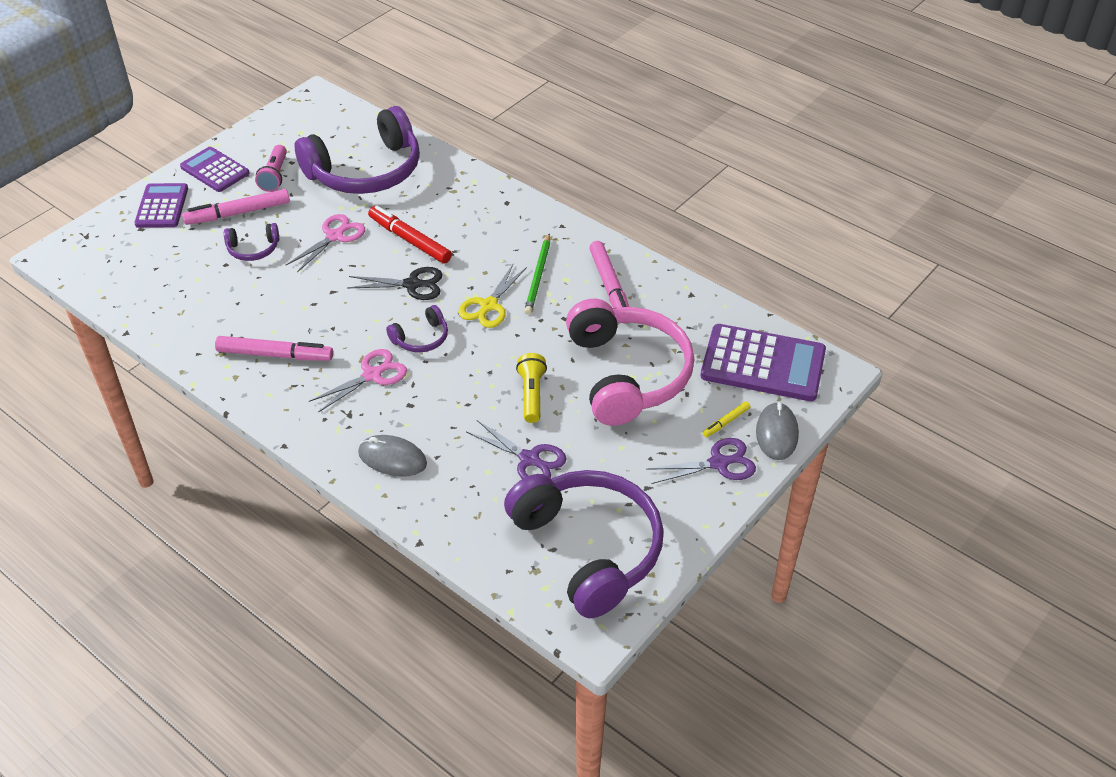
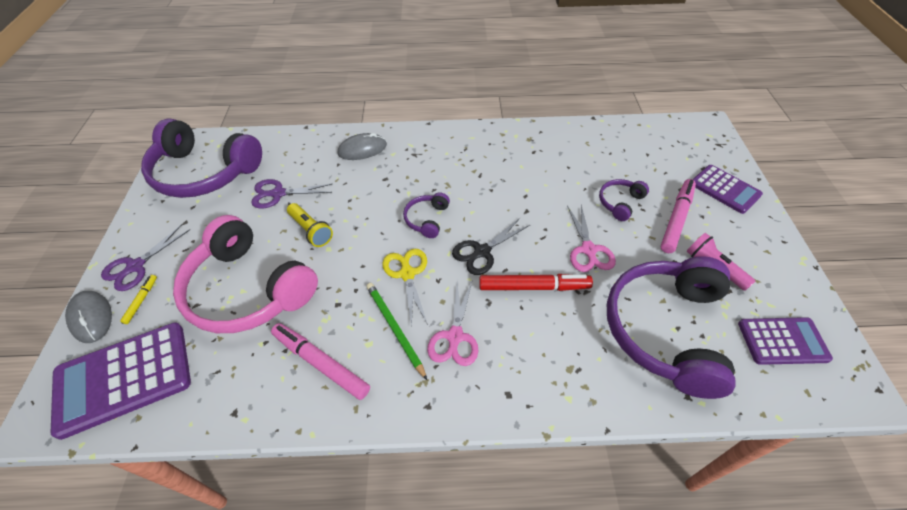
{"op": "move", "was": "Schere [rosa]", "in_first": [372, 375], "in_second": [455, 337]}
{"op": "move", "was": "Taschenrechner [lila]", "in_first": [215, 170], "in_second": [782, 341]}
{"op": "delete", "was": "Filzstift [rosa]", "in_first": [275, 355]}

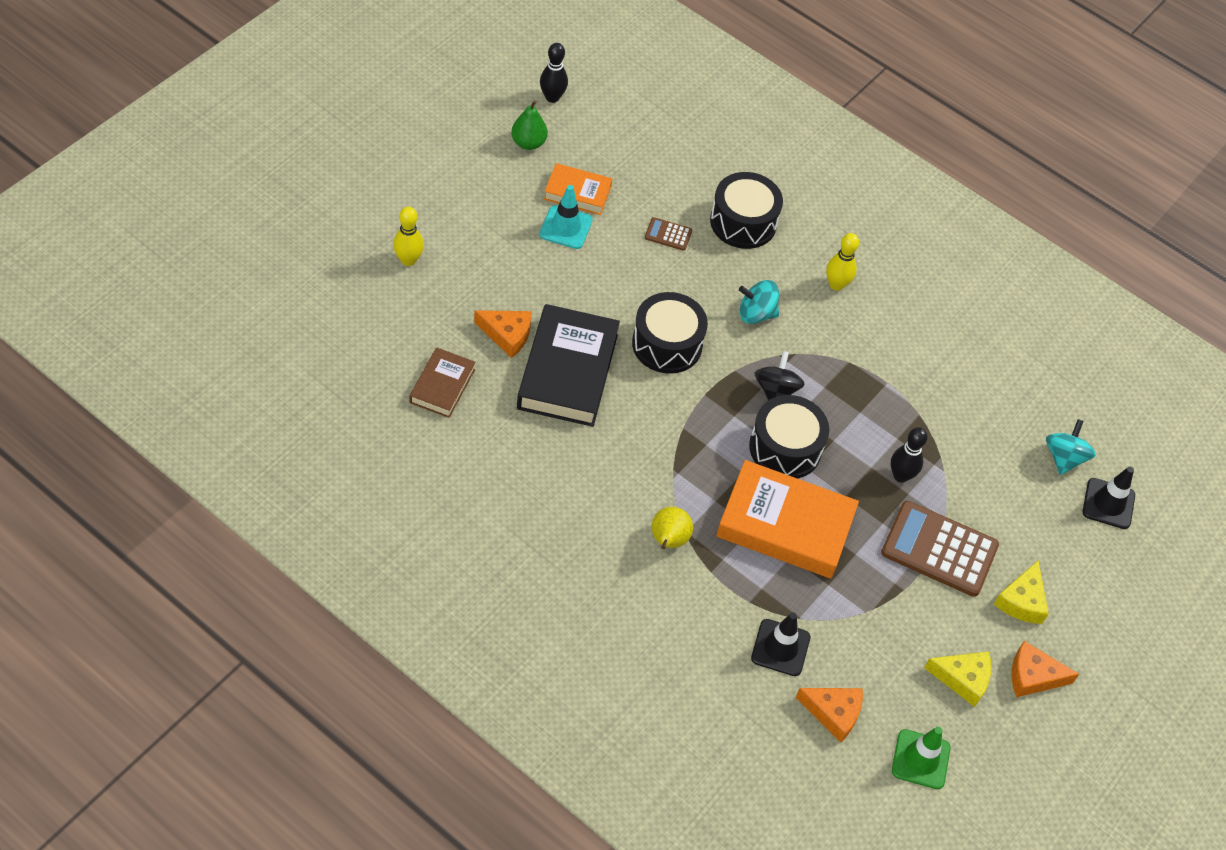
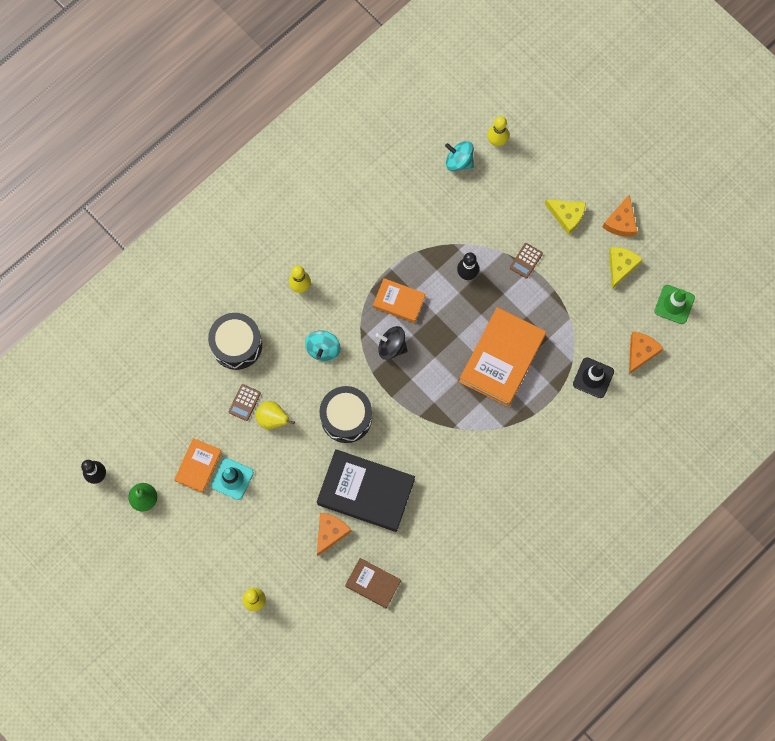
{"op": "move", "was": "Birne [gelb]", "in_first": [668, 541], "in_second": [273, 419]}
{"op": "insert", "now": "Buch [orange]", "in_second": [399, 302]}
{"op": "replace", "was": "Leitkegel [schwarz]", "now": "Bowlingkegel [gelb]", "in_first": [1108, 504], "in_second": [497, 141]}
{"op": "resize", "was": "Taschenrechner [braun]", "in_first": [939, 549], "in_second": [526, 260], "ratio": 0.46}
{"op": "delete", "was": "Trommel [schwarz]", "in_first": [785, 448]}

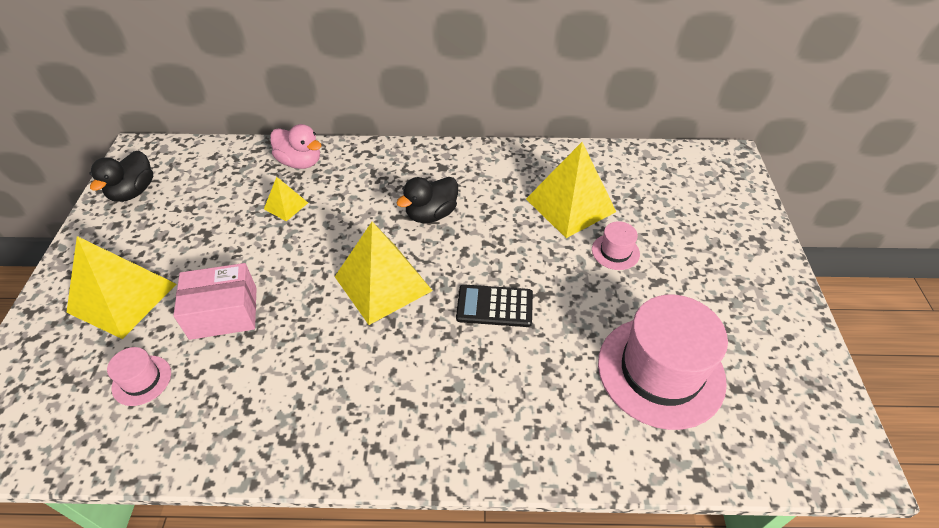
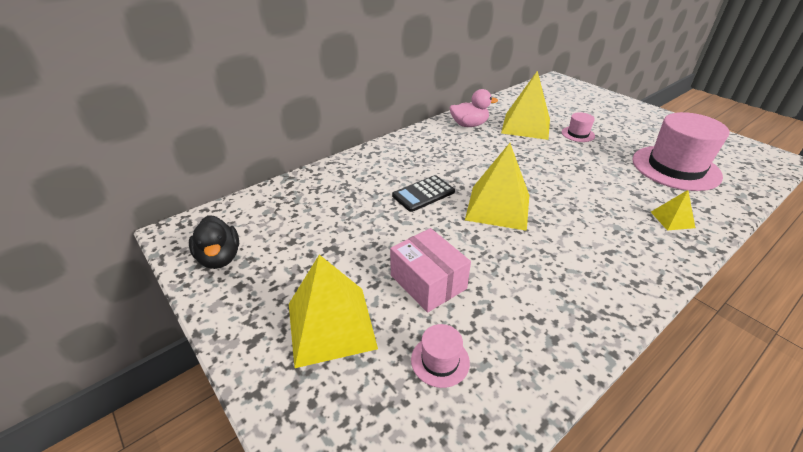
{"op": "rotate", "was": "Schachtel [rosa]", "in_first": [223, 313], "in_second": [428, 282], "clockwise": -75}
{"op": "move", "was": "Taschenrechner [schwarz]", "in_first": [494, 306], "in_second": [423, 194]}
{"op": "move", "was": "Ente [rosa]", "in_first": [300, 162], "in_second": [469, 125]}
{"op": "move", "was": "Pyramide [gelb]", "in_first": [286, 205], "in_second": [672, 219]}
{"op": "delete", "was": "Ente [schwarz]", "in_first": [431, 214]}

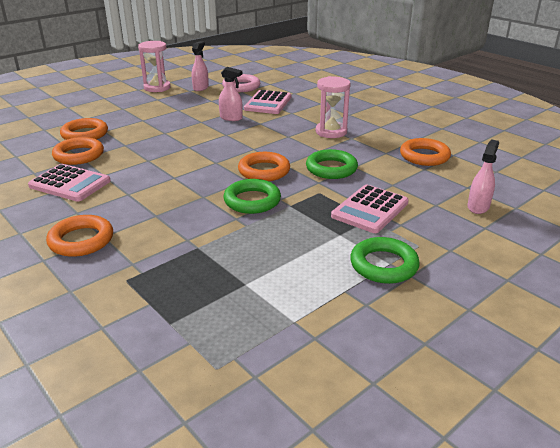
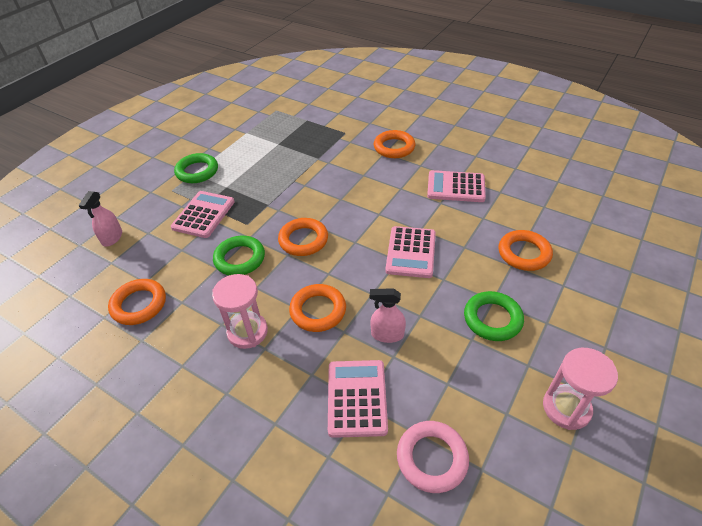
{"op": "move", "was": "Ring [orange]", "in_first": [79, 155], "in_second": [318, 311]}
{"op": "insert", "now": "Taschenrechner [rosa]", "in_second": [411, 252]}
{"op": "move", "was": "Ring [grün]", "in_first": [252, 201], "in_second": [492, 319]}
{"op": "delete", "was": "Sprühflasche [rosa]", "in_first": [200, 88]}

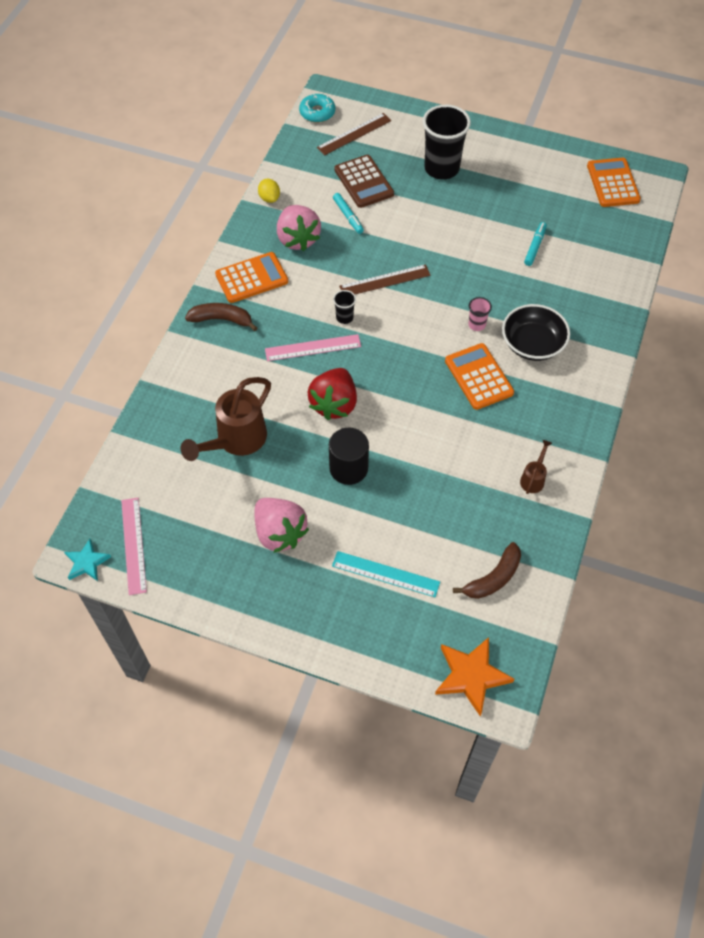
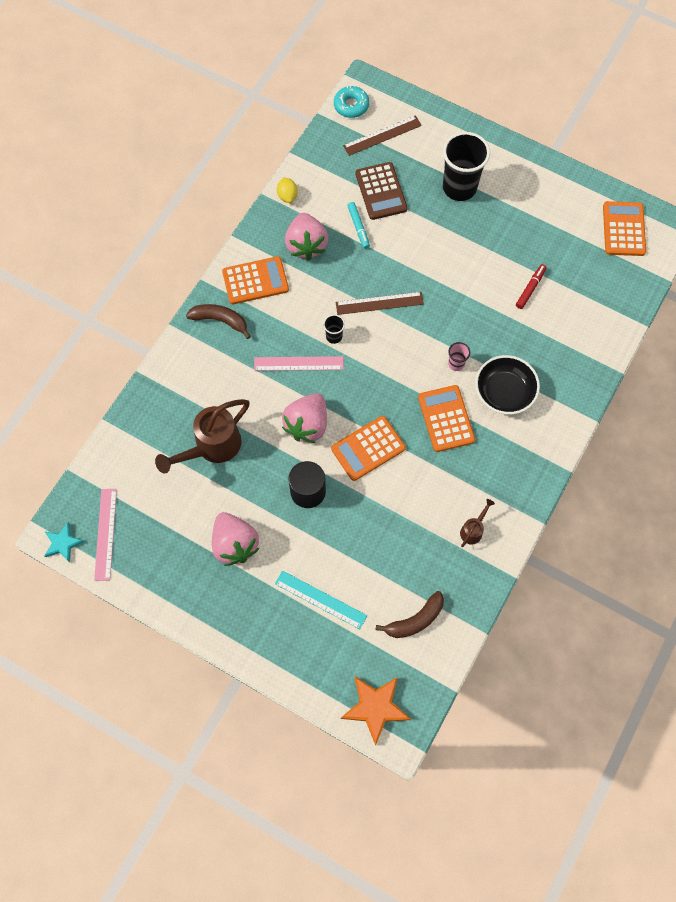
{"op": "recolor", "was": "Erdbeere [rot]", "now": "Erdbeere [rosa]", "in_first": [334, 404], "in_second": [307, 425]}
{"op": "insert", "now": "Taschenrechner [orange]", "in_second": [368, 448]}
{"op": "recolor", "was": "Filzstift [türkis]", "now": "Filzstift [rot]", "in_first": [534, 247], "in_second": [530, 288]}

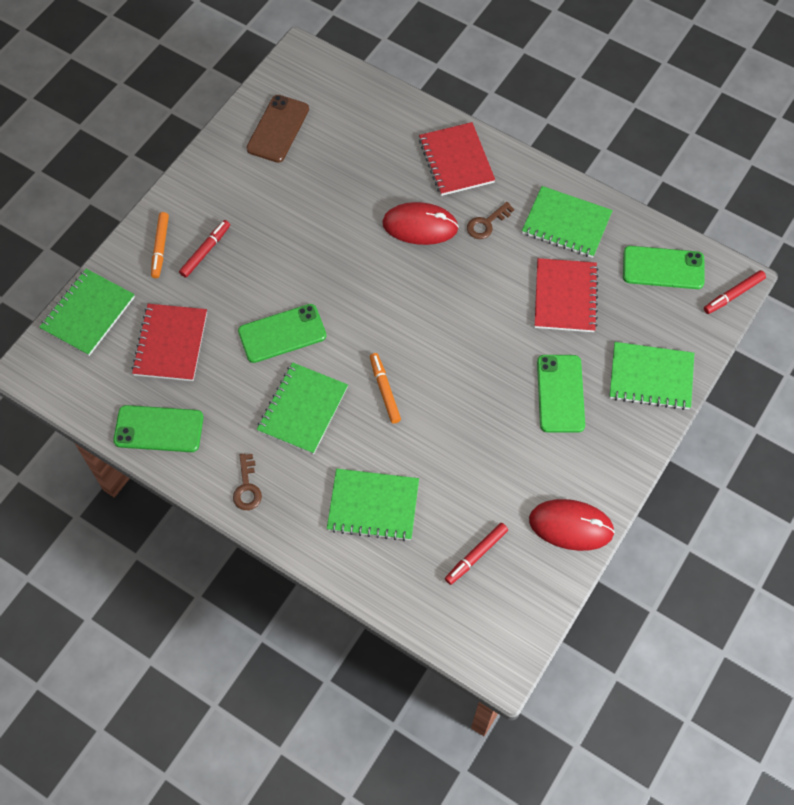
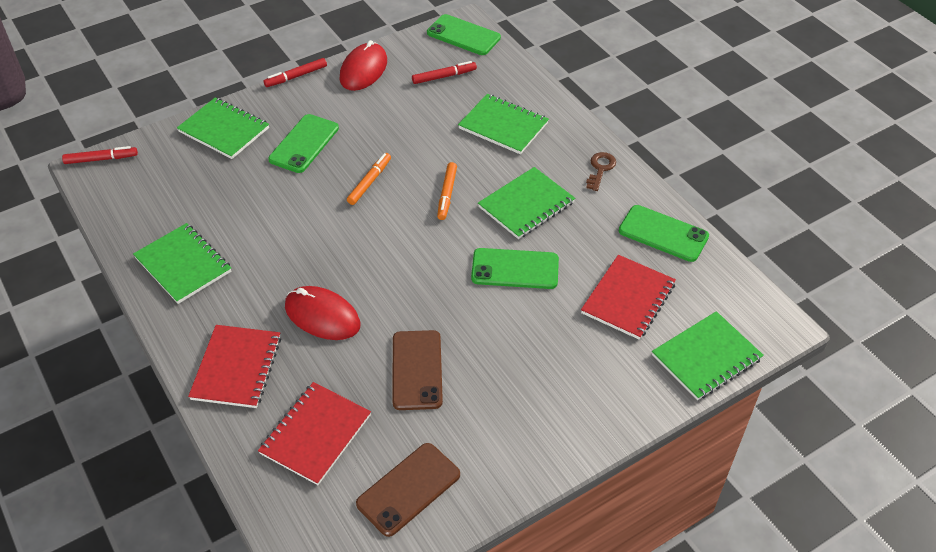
{"op": "move", "was": "Notizbuch [rot]", "in_first": [565, 297], "in_second": [316, 434]}
{"op": "move", "was": "Filzstift [rot]", "in_first": [205, 251], "in_second": [296, 76]}
{"op": "rotate", "was": "Computermaus [rot]", "in_first": [571, 526], "in_second": [363, 70], "clockwise": 75}
{"op": "move", "was": "Filzstift [orange]", "in_first": [160, 247], "in_second": [369, 182]}
{"op": "insert", "now": "Handy [braun]", "in_second": [417, 370]}
{"op": "move", "was": "Handy [grün]", "in_first": [663, 268], "in_second": [463, 35]}
{"op": "delete", "was": "Schlüssel [braun]", "in_first": [486, 223]}

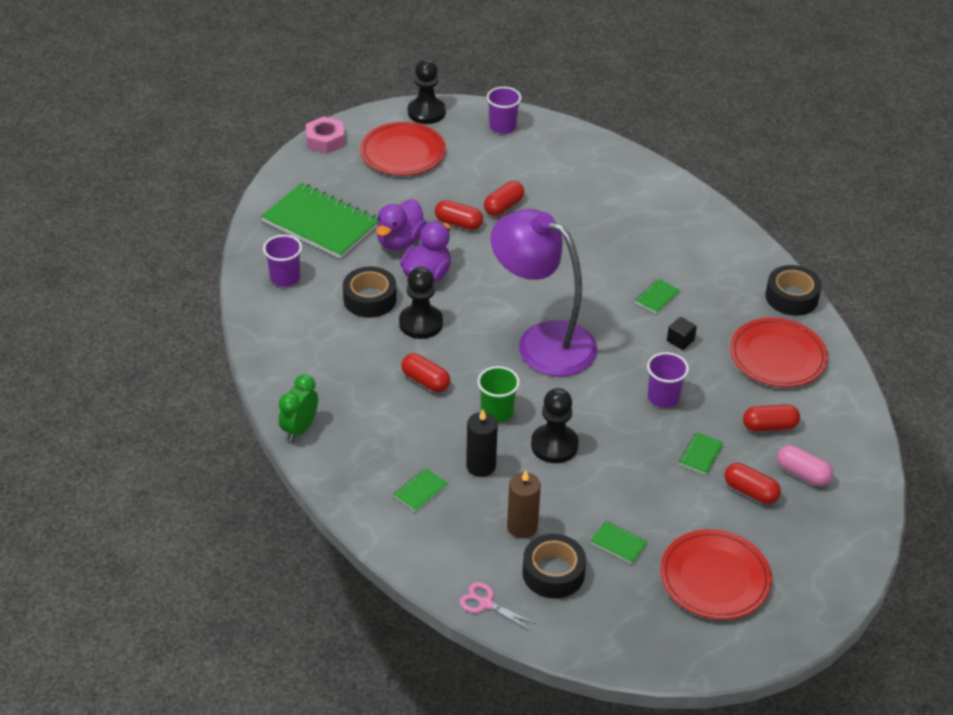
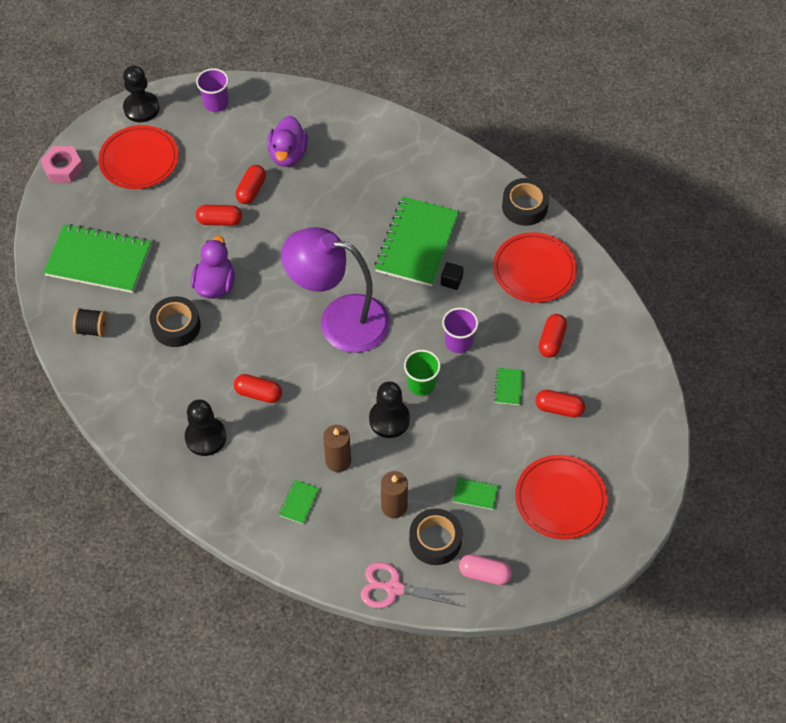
{"op": "replace", "was": "Becher [lila]", "now": "Garnrolle [schwarz]", "in_first": [285, 278], "in_second": [92, 329]}
{"op": "move", "was": "Bauer [schwarz]", "in_first": [421, 323], "in_second": [205, 437]}
{"op": "move", "was": "Ente [lila]", "in_first": [400, 241], "in_second": [288, 154]}
{"op": "recolor", "was": "Kerze [schwarz]", "now": "Kerze [braun]", "in_first": [481, 466], "in_second": [338, 461]}
{"op": "resize", "was": "Schere [rosa]", "in_first": [486, 603], "in_second": [394, 588], "ratio": 1.53}
{"op": "resize", "was": "Notizbuch [grün]", "in_first": [657, 297], "in_second": [416, 243], "ratio": 2.49}
{"op": "move", "was": "Becher [grün]", "in_first": [497, 412], "in_second": [421, 384]}
{"op": "move", "was": "Kapsel [rosa]", "in_first": [802, 474], "in_second": [484, 574]}
{"op": "rotate", "was": "Kapsel [rot]", "in_first": [769, 426], "in_second": [551, 341], "clockwise": -45}
{"op": "delete", "was": "Wecker [grün]", "in_first": [300, 429]}

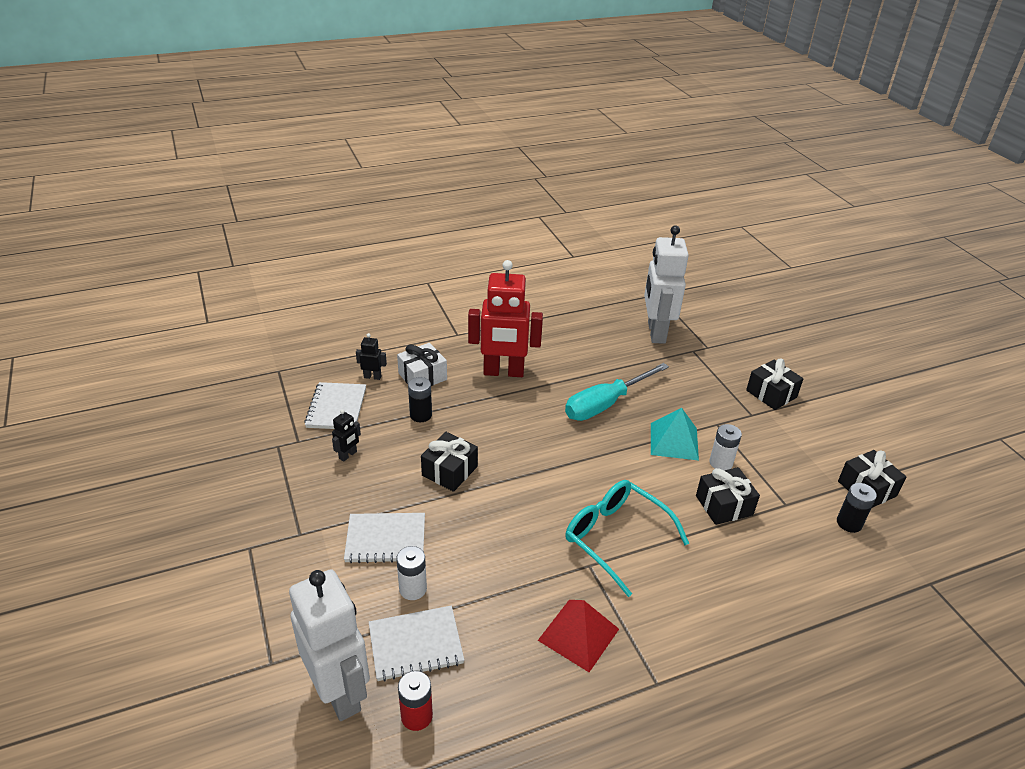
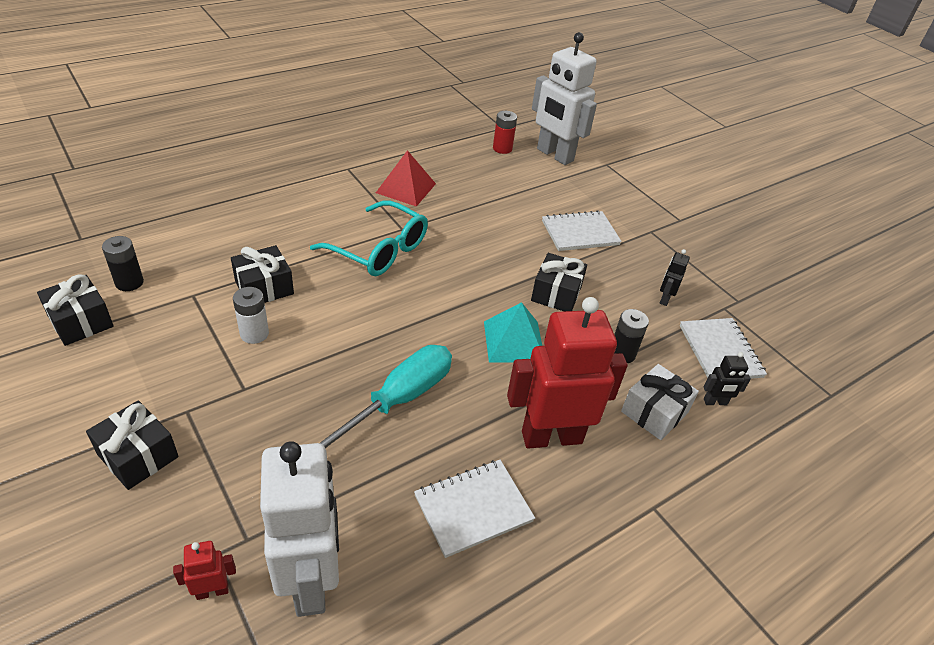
{"op": "insert", "now": "Roboter [rot]", "in_second": [212, 591]}
{"op": "move", "was": "Notizbuch [weiß]", "in_first": [415, 644], "in_second": [473, 508]}
{"op": "move", "was": "Pyramide [türkis]", "in_first": [674, 441], "in_second": [514, 341]}
{"op": "delete", "was": "Batterie [weiß]", "in_first": [413, 589]}

